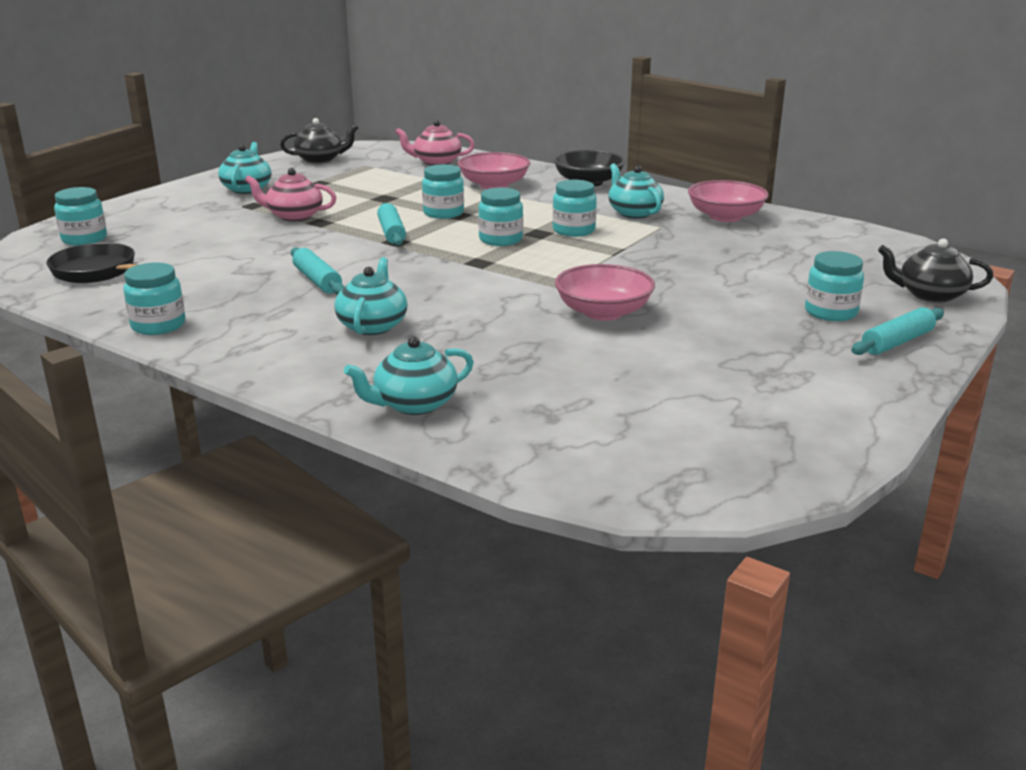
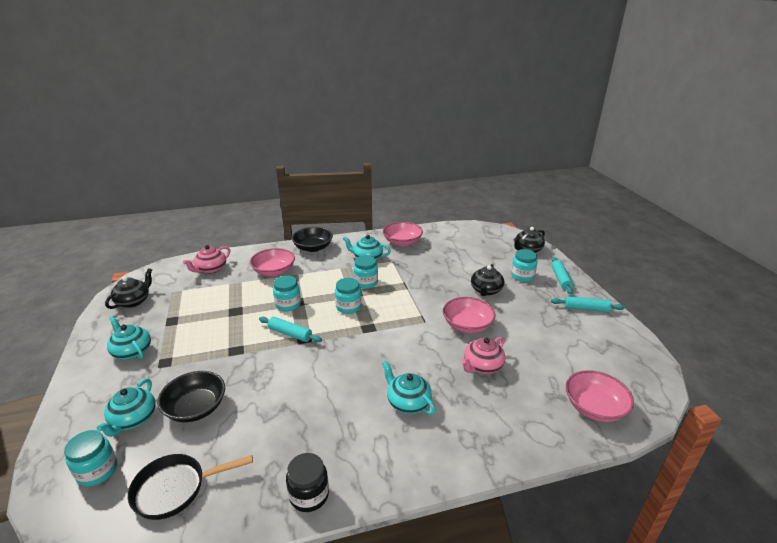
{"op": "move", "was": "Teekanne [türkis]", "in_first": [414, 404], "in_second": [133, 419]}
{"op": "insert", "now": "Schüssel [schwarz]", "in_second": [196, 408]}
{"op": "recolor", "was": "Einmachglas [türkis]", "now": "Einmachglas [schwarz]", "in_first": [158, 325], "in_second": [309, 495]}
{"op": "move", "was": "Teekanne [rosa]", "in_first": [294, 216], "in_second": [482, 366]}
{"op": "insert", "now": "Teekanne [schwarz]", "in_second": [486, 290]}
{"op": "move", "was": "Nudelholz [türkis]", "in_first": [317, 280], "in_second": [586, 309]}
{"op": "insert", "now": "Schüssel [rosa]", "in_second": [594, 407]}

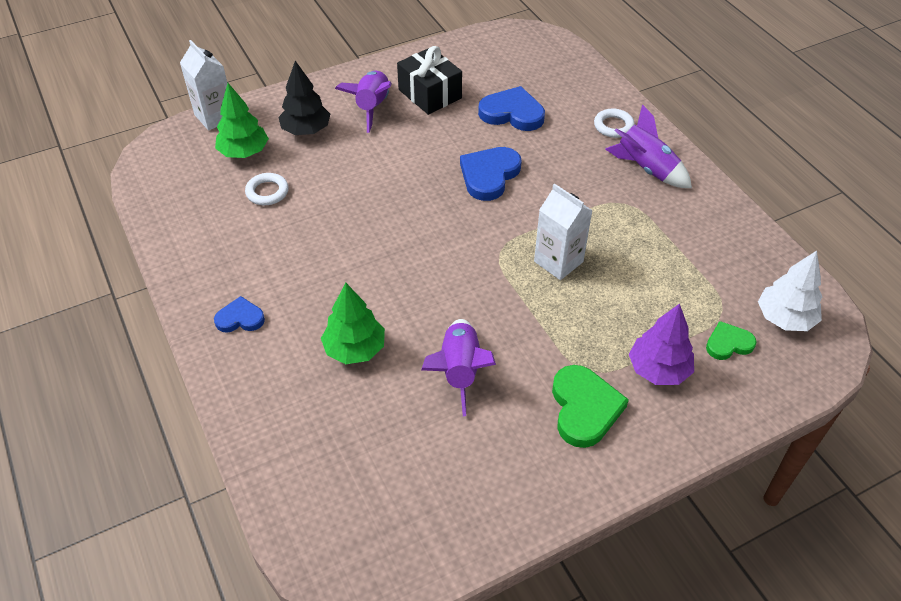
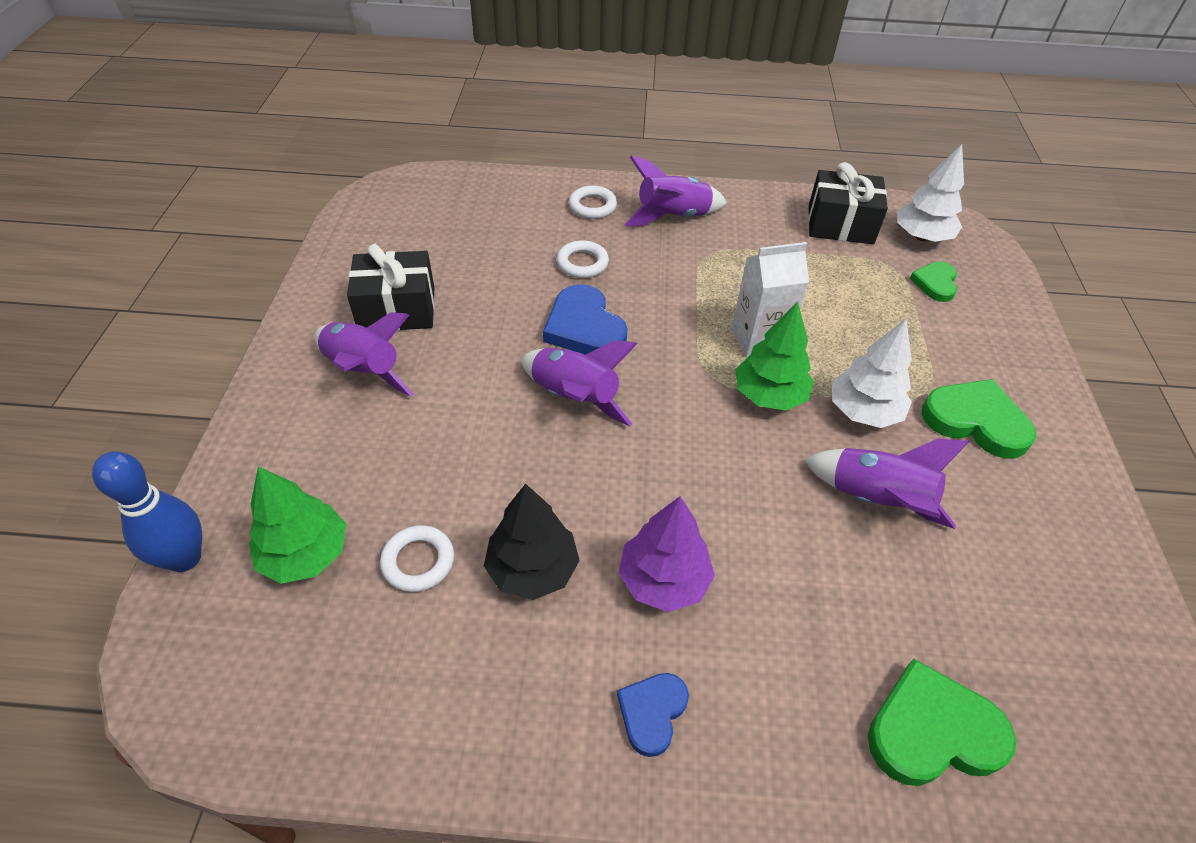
{"op": "replace", "was": "Getränkekarton [weiß]", "now": "Bowlingkegel [blau]", "in_first": [215, 117], "in_second": [185, 558]}
{"op": "move", "was": "Baum [schwarz]", "in_first": [306, 130], "in_second": [532, 569]}
{"op": "insert", "now": "Rakete [lila]", "in_second": [574, 398]}
{"op": "insert", "now": "Ring [weiß]", "in_second": [582, 263]}
{"op": "move", "was": "Baum [lila]", "in_first": [658, 370], "in_second": [663, 580]}
{"op": "move", "was": "Baum [grün]", "in_first": [355, 349], "in_second": [769, 395]}
{"op": "insert", "now": "Geschenk [schwarz]", "in_second": [840, 224]}
{"op": "insert", "now": "Baum [weiß]", "in_second": [863, 411]}
{"op": "insert", "now": "Herz [grün]", "in_second": [932, 731]}
{"op": "delete", "was": "Herz [blau]", "in_first": [512, 113]}

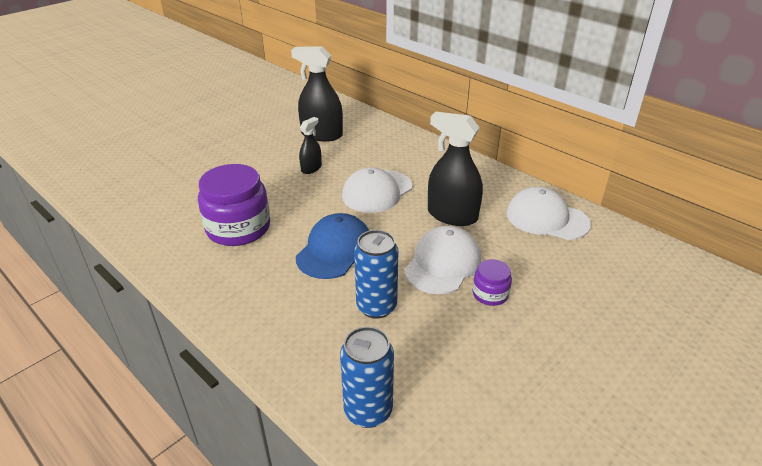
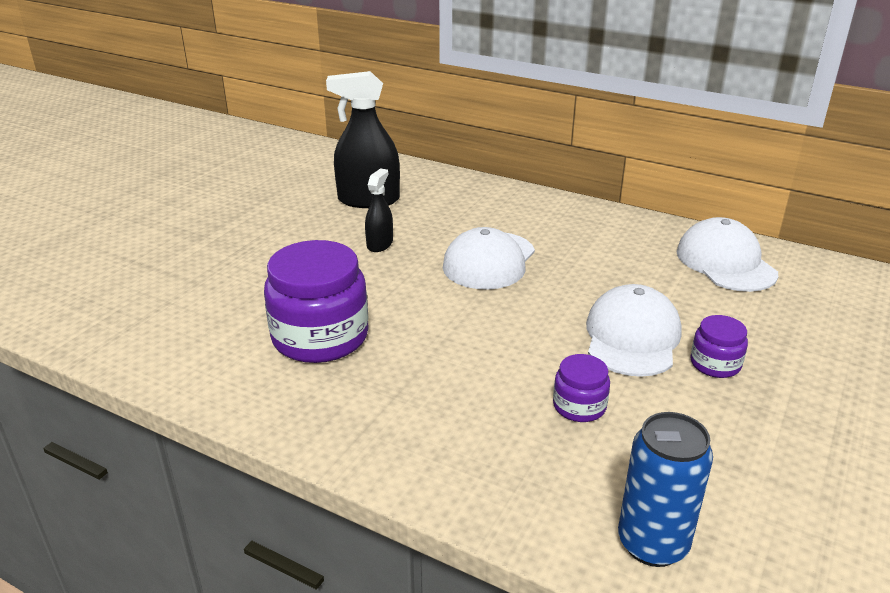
{"op": "replace", "was": "Dose [blau]", "now": "Einmachglas [lila]", "in_first": [376, 306], "in_second": [579, 406]}
{"op": "rotate", "was": "Kappe [weiß]", "in_first": [546, 218], "in_second": [725, 262], "clockwise": 60}
{"op": "delete", "was": "Kappe [blau]", "in_first": [335, 250]}
{"op": "delete", "was": "Sprühflasche [schwarz]", "in_first": [452, 215]}

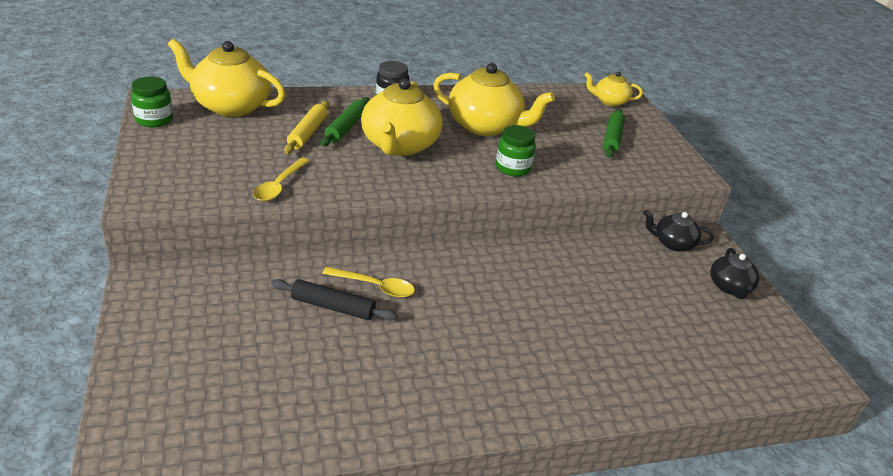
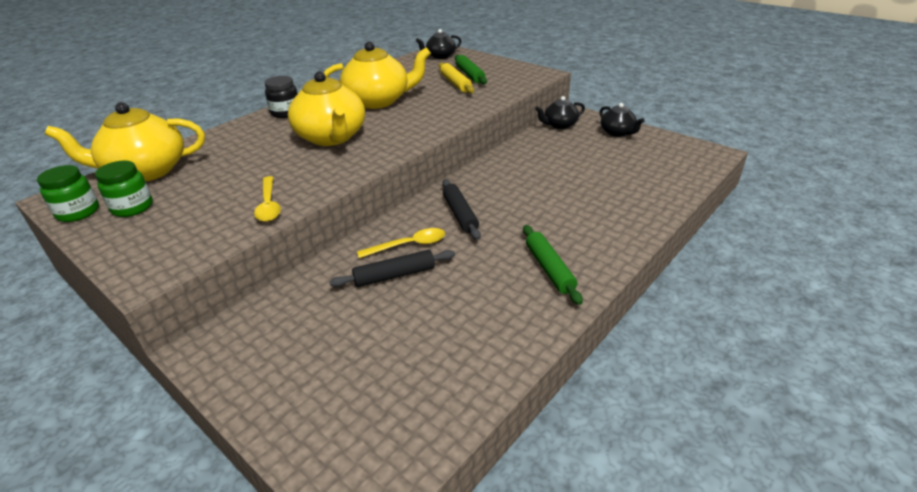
{"op": "move", "was": "Einmachglas [grün]", "in_first": [513, 168], "in_second": [132, 207]}
{"op": "recolor", "was": "Teekanne [gelb]", "now": "Teekanne [schwarz]", "in_first": [609, 101], "in_second": [440, 56]}
{"op": "move", "was": "Nudelholz [gelb]", "in_first": [307, 133], "in_second": [455, 83]}
{"op": "insert", "now": "Nudelholz [schwarz]", "in_second": [460, 214]}
{"op": "move", "was": "Nudelholz [grün]", "in_first": [346, 127], "in_second": [549, 269]}

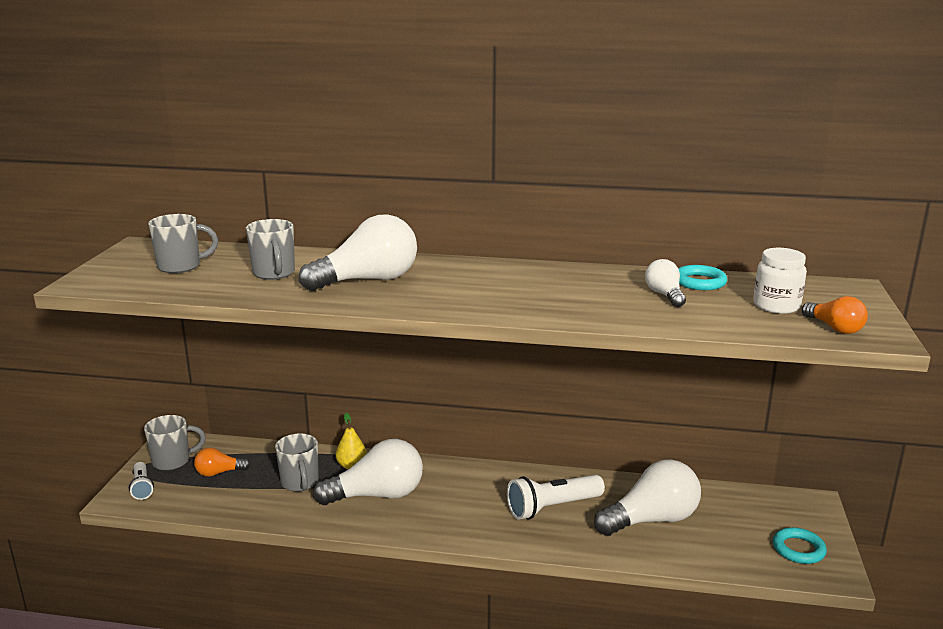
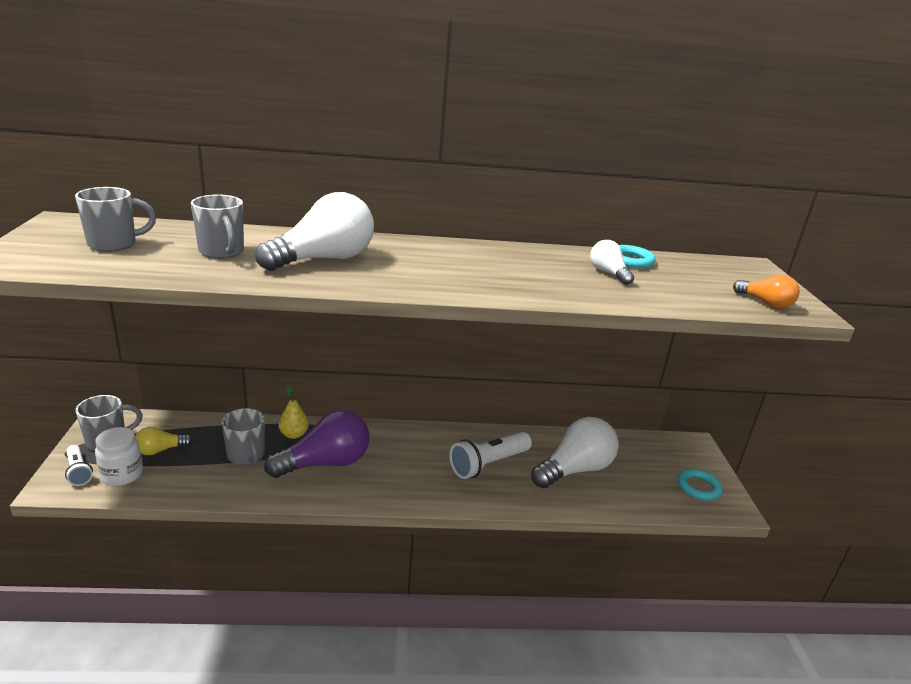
{"op": "move", "was": "Einmachglas [weiß]", "in_first": [776, 306], "in_second": [122, 475]}
{"op": "recolor", "was": "Glühbirne [orange]", "now": "Glühbirne [gelb]", "in_first": [219, 473], "in_second": [160, 450]}
{"op": "recolor", "was": "Glühbirne [weiß]", "now": "Glühbirne [lila]", "in_first": [377, 495], "in_second": [325, 463]}

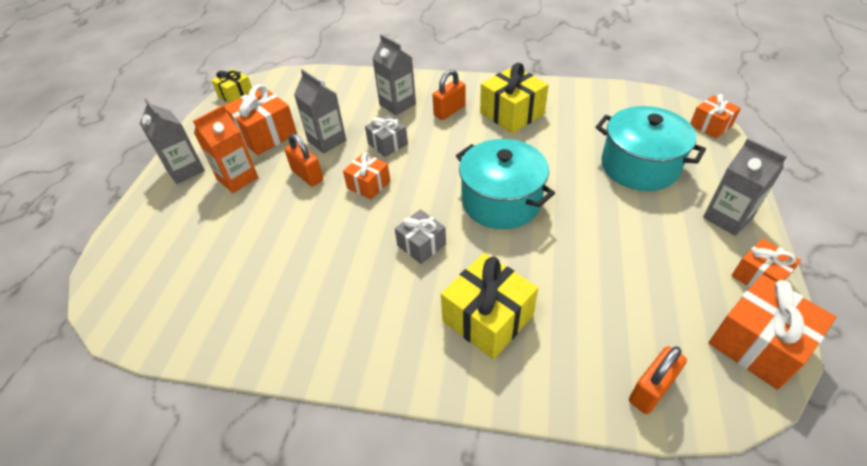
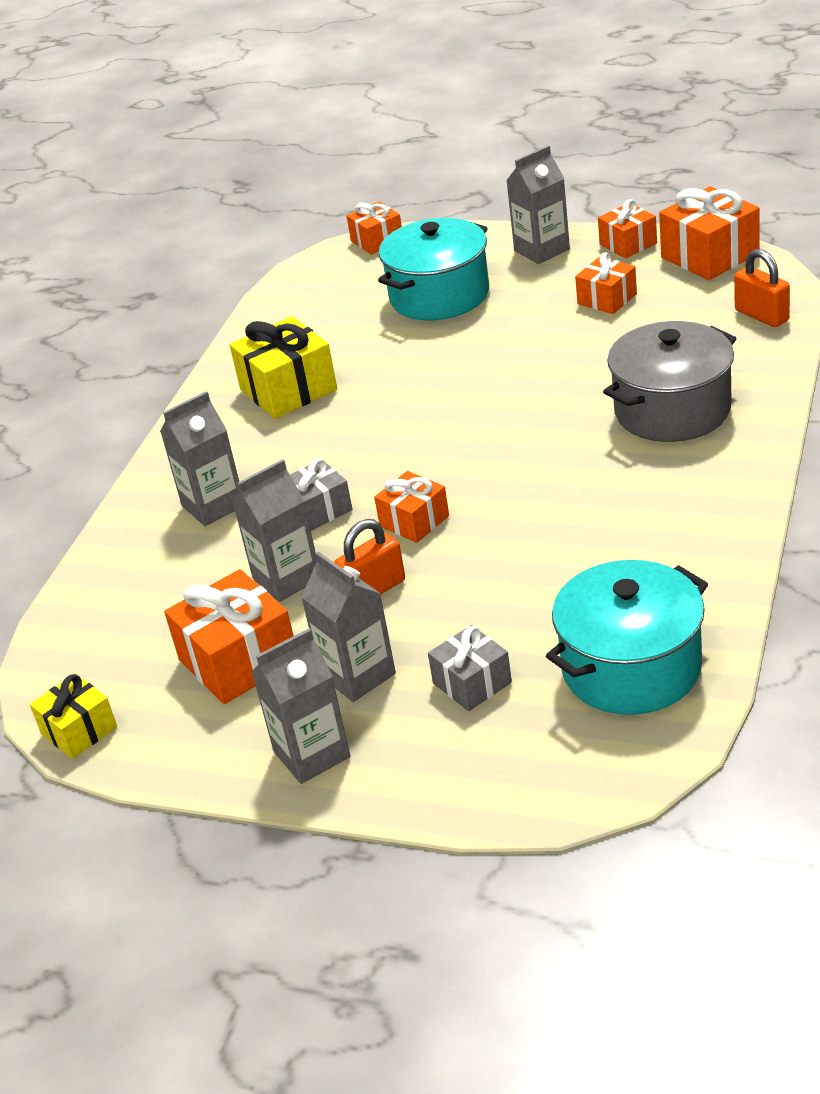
{"op": "recolor", "was": "Getränkekarton [orange]", "now": "Getränkekarton [grau]", "in_first": [237, 178], "in_second": [358, 675]}
{"op": "move", "was": "Geschenk [grau]", "in_first": [421, 245], "in_second": [472, 683]}
{"op": "move", "was": "Kochtopf [türkis]", "in_first": [501, 201], "in_second": [631, 668]}
{"op": "insert", "now": "Geschenk [orange]", "in_second": [607, 299]}
{"op": "replace", "was": "Geschenk [gelb]", "now": "Kochtopf [grau]", "in_first": [487, 318], "in_second": [672, 410]}
{"op": "delete", "was": "Vorhängeschloss [orange]", "in_first": [449, 111]}

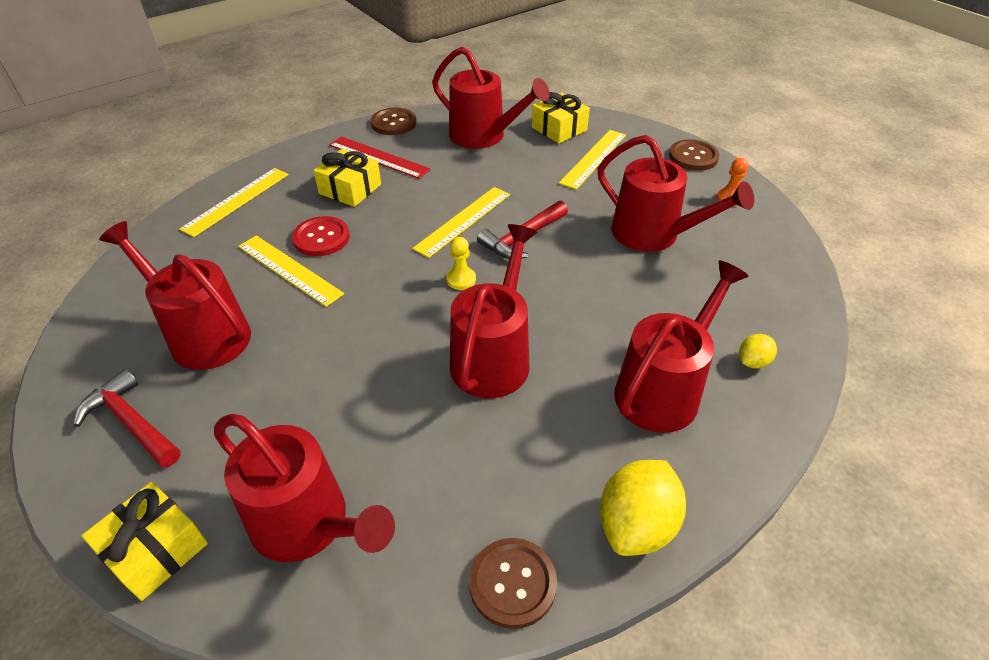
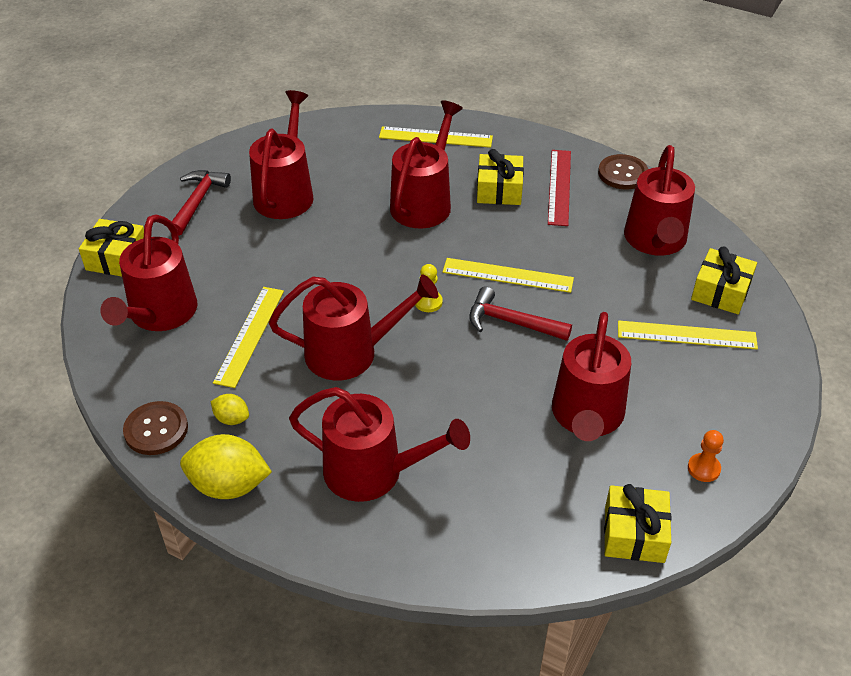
{"op": "move", "was": "Zitrone [gelb]", "in_first": [752, 362], "in_second": [232, 419]}
{"op": "move", "was": "Lineal [gelb]", "in_first": [289, 269], "in_second": [249, 335]}
{"op": "replace", "was": "Knopf [rot]", "now": "Gießkanne [rot]", "in_first": [321, 238], "in_second": [424, 202]}
{"op": "insert", "now": "Geschenk [gelb]", "in_second": [634, 534]}
{"op": "delete", "was": "Knopf [braun]", "in_first": [693, 157]}

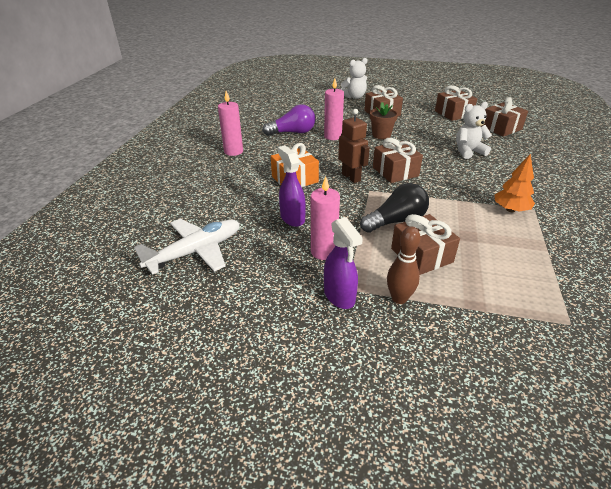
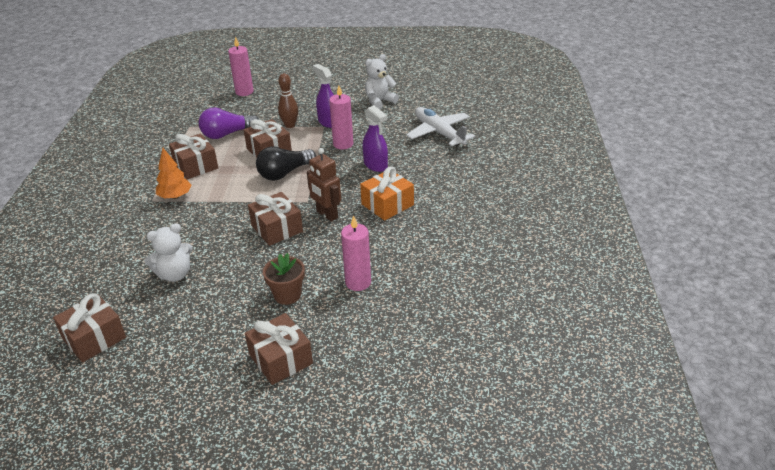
{"op": "move", "was": "Geschenk [braun]", "in_first": [453, 113], "in_second": [196, 166]}
{"op": "move", "was": "Glühbirne [lila]", "in_first": [292, 132], "in_second": [227, 134]}
{"op": "move", "was": "Kerze [rosa]", "in_first": [233, 151], "in_second": [244, 92]}
{"op": "move", "was": "Teddybär [weiß]", "in_first": [354, 97], "in_second": [379, 101]}
{"op": "rotate", "was": "Flugzeug [weiß]", "in_first": [195, 252], "in_second": [439, 133], "clockwise": 105}

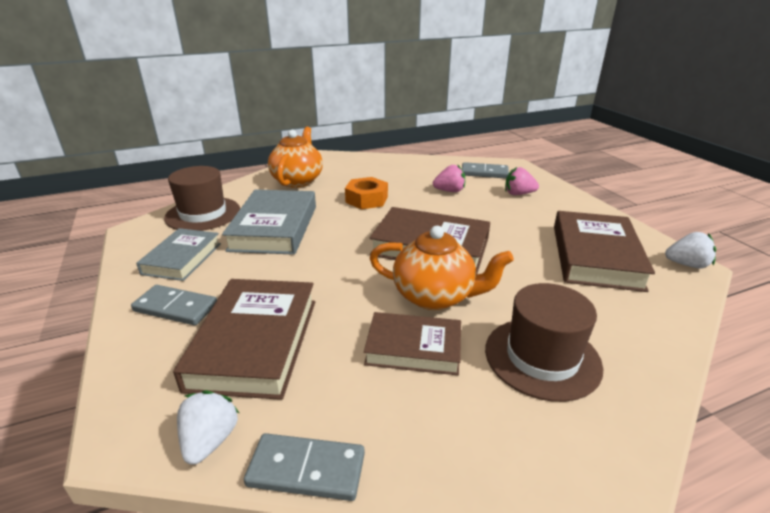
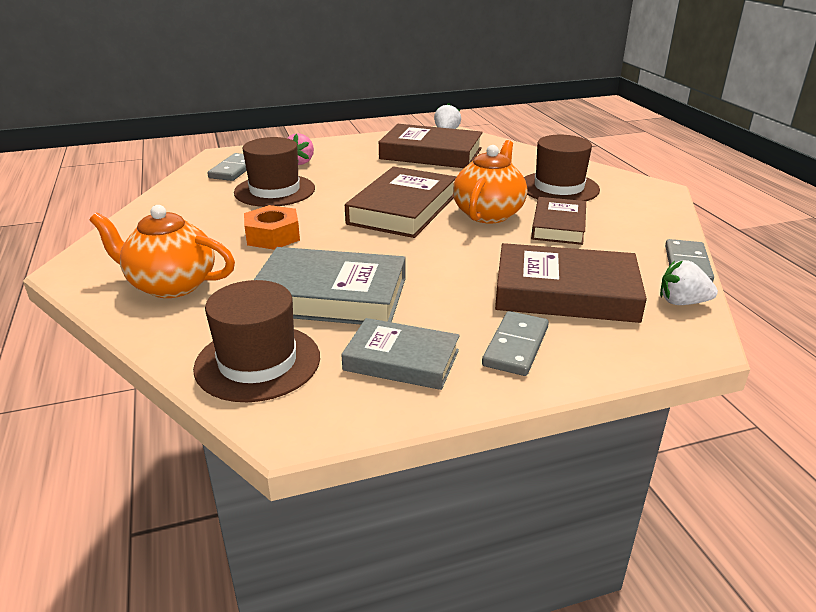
{"op": "replace", "was": "Erdbeere [rosa]", "now": "Hut [braun]", "in_first": [449, 191], "in_second": [274, 190]}

